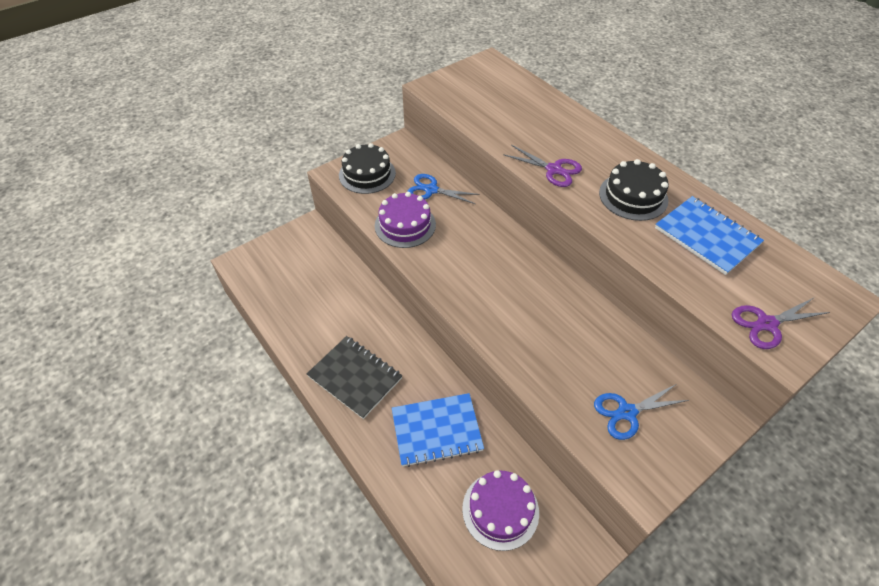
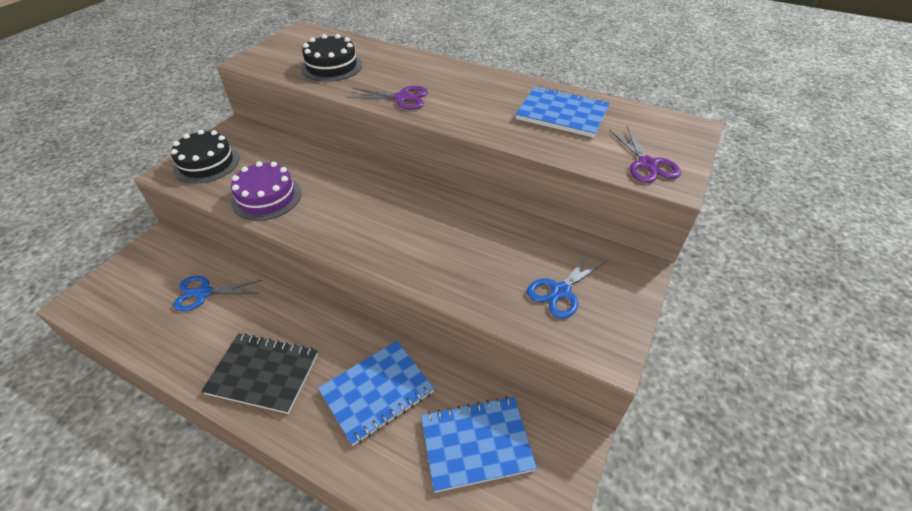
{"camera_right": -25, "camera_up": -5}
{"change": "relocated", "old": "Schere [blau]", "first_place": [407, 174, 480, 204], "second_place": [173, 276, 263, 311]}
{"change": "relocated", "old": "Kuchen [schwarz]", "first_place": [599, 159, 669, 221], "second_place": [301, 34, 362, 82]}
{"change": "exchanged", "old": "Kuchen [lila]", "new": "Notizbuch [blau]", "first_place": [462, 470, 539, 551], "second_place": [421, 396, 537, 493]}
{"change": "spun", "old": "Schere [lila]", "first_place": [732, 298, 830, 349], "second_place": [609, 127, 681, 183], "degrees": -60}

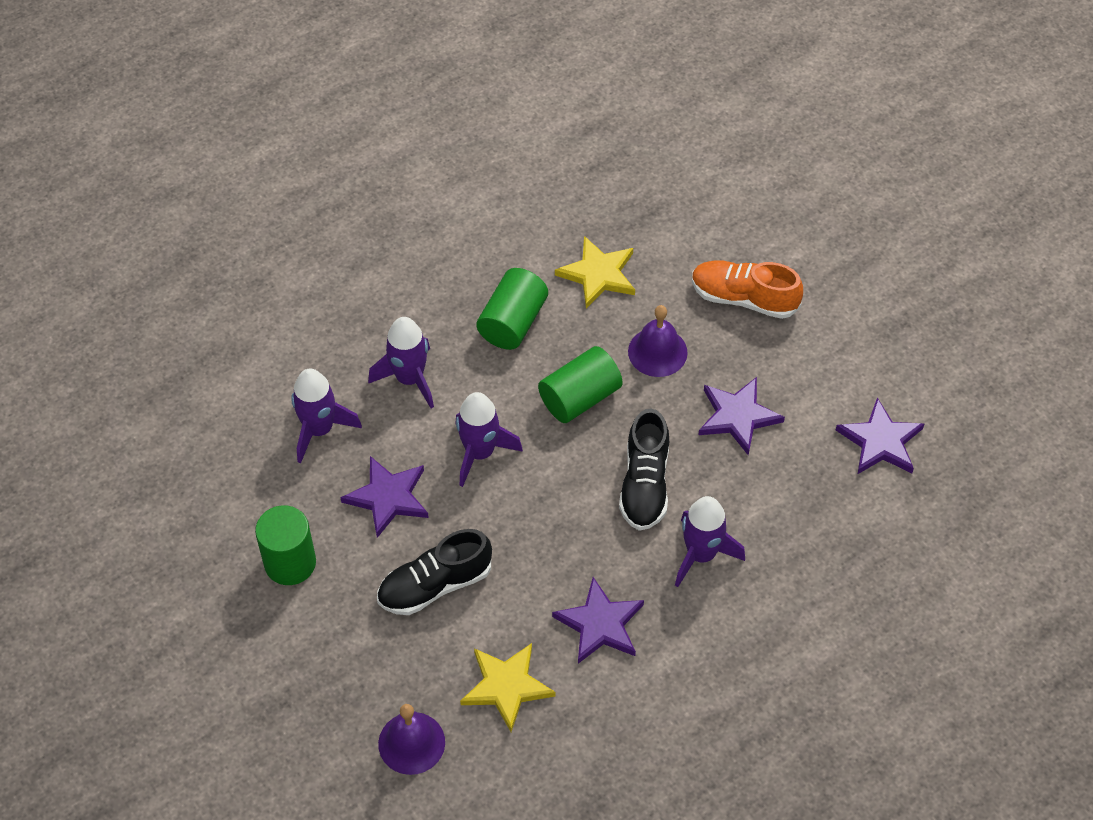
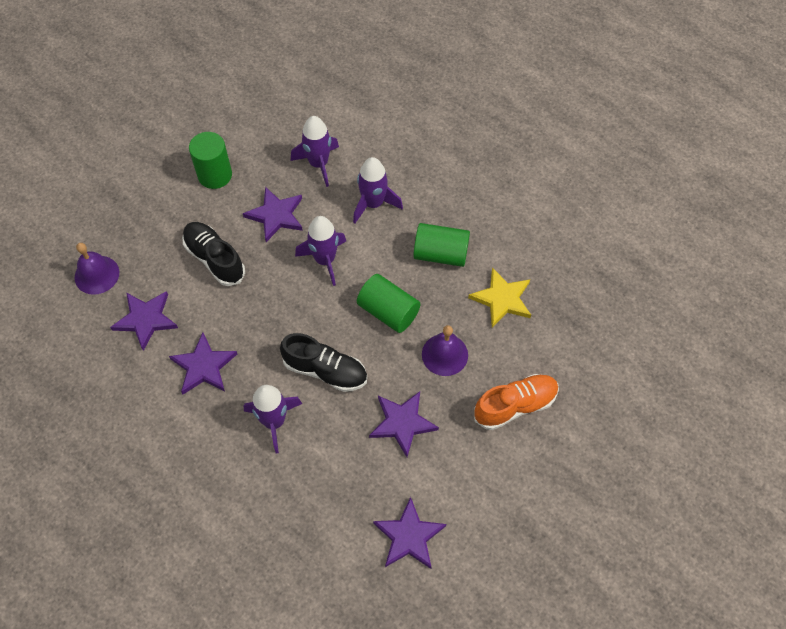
{"camera_right": 75, "camera_up": 5}
{"change": "colour", "old": "Stern [gelb]", "new": "Stern [lila]", "first_place": [460, 643, 555, 732], "second_place": [110, 291, 178, 351]}
{"change": "spun", "old": "Schuh [schwarz]", "first_place": [619, 409, 669, 531], "second_place": [280, 333, 367, 392], "degrees": -150}
{"change": "spun", "old": "Schuh [orange]", "first_place": [692, 260, 803, 319], "second_place": [474, 374, 559, 430], "degrees": 60}

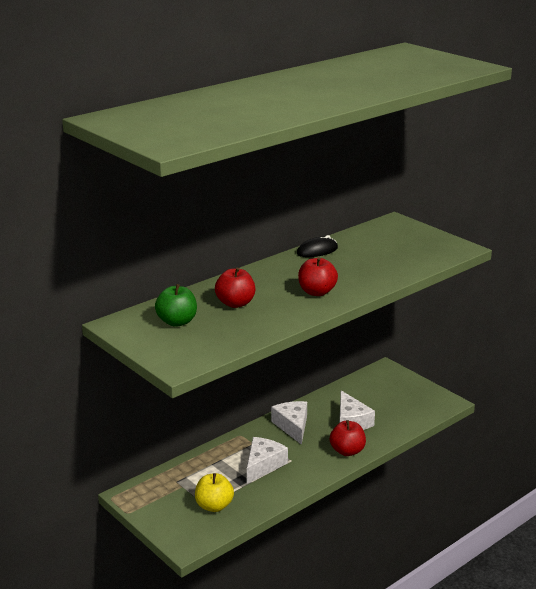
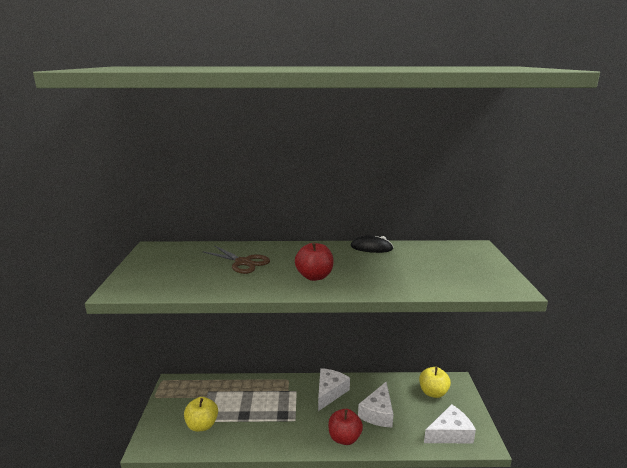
{"camera_right": 40, "camera_up": -5}
{"change": "exchanged", "old": "Apfel [rot]", "new": "Schere [braun]", "first_place": [215, 268, 255, 308], "second_place": [202, 245, 270, 274]}
{"change": "appeared", "new": "Apfel [gelb]", "second_place": [419, 367, 451, 398]}
{"change": "relocated", "old": "Käse [weiß]", "first_place": [247, 437, 288, 484], "second_place": [424, 404, 476, 443]}
{"change": "missing", "old": "Apfel [grün]", "first_place": [155, 284, 197, 327]}

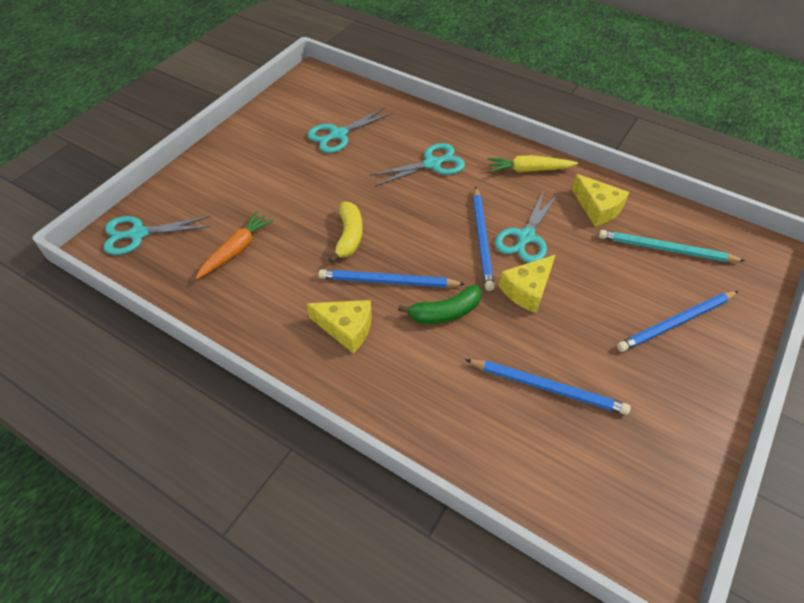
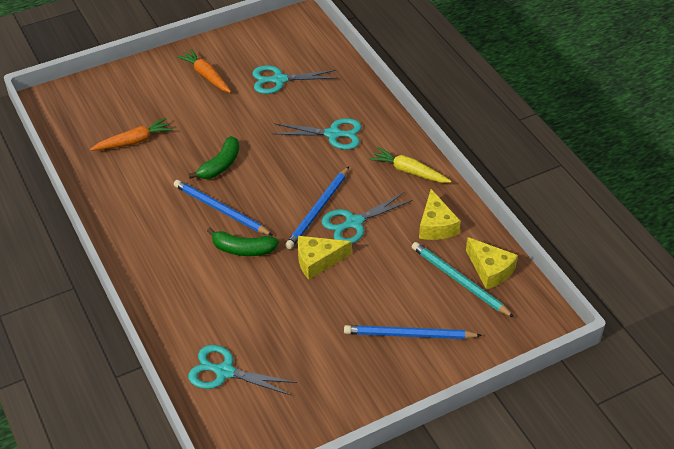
{"camera_right": 30, "camera_up": -5}
{"change": "appeared", "new": "Karotte [orange]", "second_place": [177, 49, 231, 93]}
{"change": "relocated", "old": "Schere [türkis]", "first_place": [103, 216, 211, 255], "second_place": [188, 345, 297, 395]}
{"change": "colour", "old": "Banane [gelb]", "new": "Banane [grün]", "first_place": [329, 202, 363, 263], "second_place": [189, 136, 239, 179]}
{"change": "relocated", "old": "Käse [gelb]", "first_place": [306, 300, 372, 353], "second_place": [466, 237, 518, 290]}
{"change": "missing", "old": "Bleistift [blau]", "first_place": [465, 359, 631, 415]}

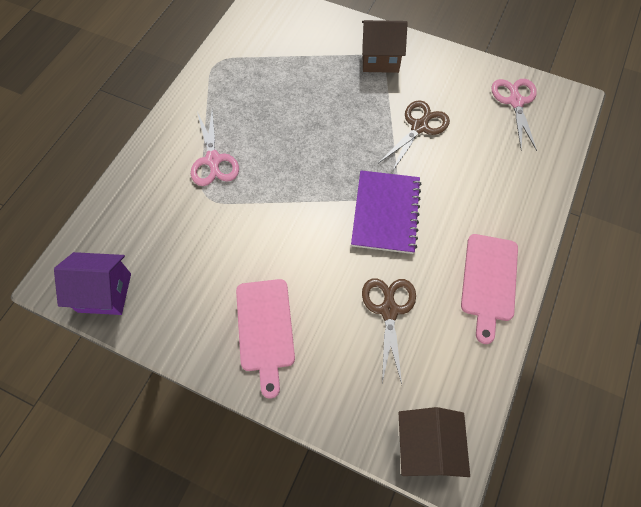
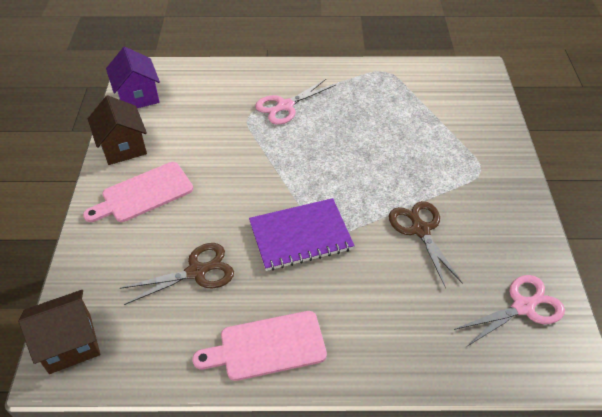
{"camera_right": 65, "camera_up": -15}
{"change": "relocated", "old": "Haus [braun]", "first_place": [362, 20, 408, 73], "second_place": [88, 95, 147, 165]}
{"change": "spun", "old": "Schere [braun]", "first_place": [379, 100, 450, 171], "second_place": [389, 201, 463, 288], "degrees": -120}

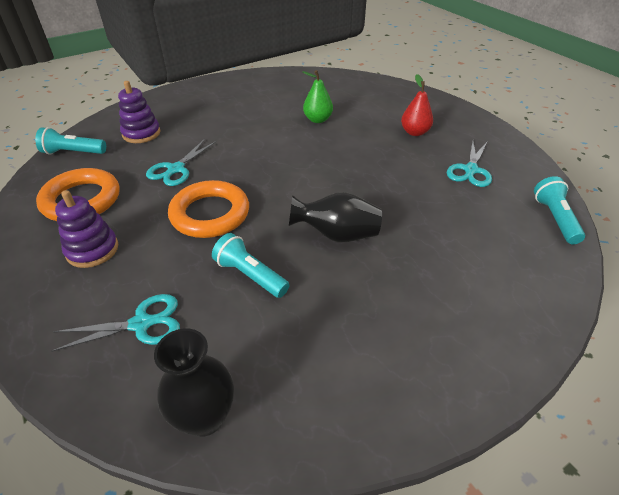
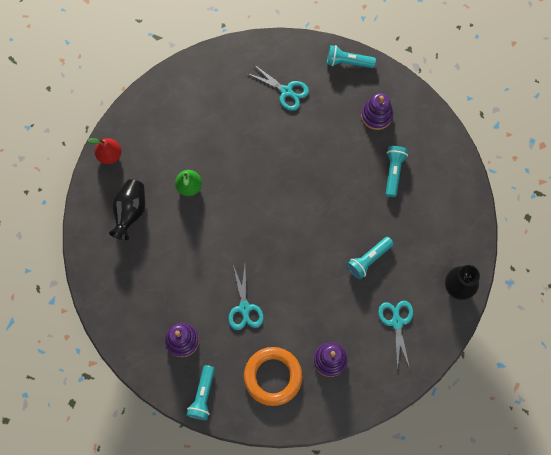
{"camera_right": -80, "camera_up": 30}
{"change": "relocated", "old": "Birne [rot]", "first_place": [401, 74, 433, 136], "second_place": [87, 138, 121, 165]}
{"change": "relocated", "old": "Vase [schwarz]", "first_place": [289, 192, 382, 242], "second_place": [109, 179, 145, 240]}
{"change": "spun", "old": "Schere [türkis]", "first_place": [146, 139, 216, 186], "second_place": [228, 265, 264, 330], "degrees": 45}
{"change": "appeared", "new": "Stapelspielzeug [lila]", "second_place": [361, 93, 393, 130]}
{"change": "appeared", "new": "Taschenlampe [türkis]", "second_place": [385, 146, 408, 197]}
{"change": "missing", "old": "Ring [orange]", "first_place": [168, 180, 249, 238]}

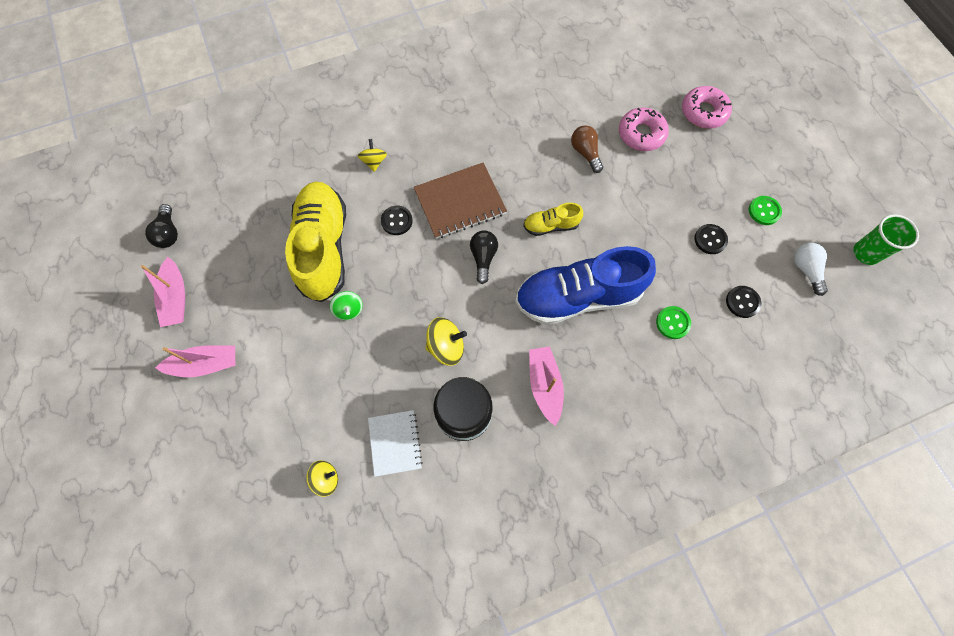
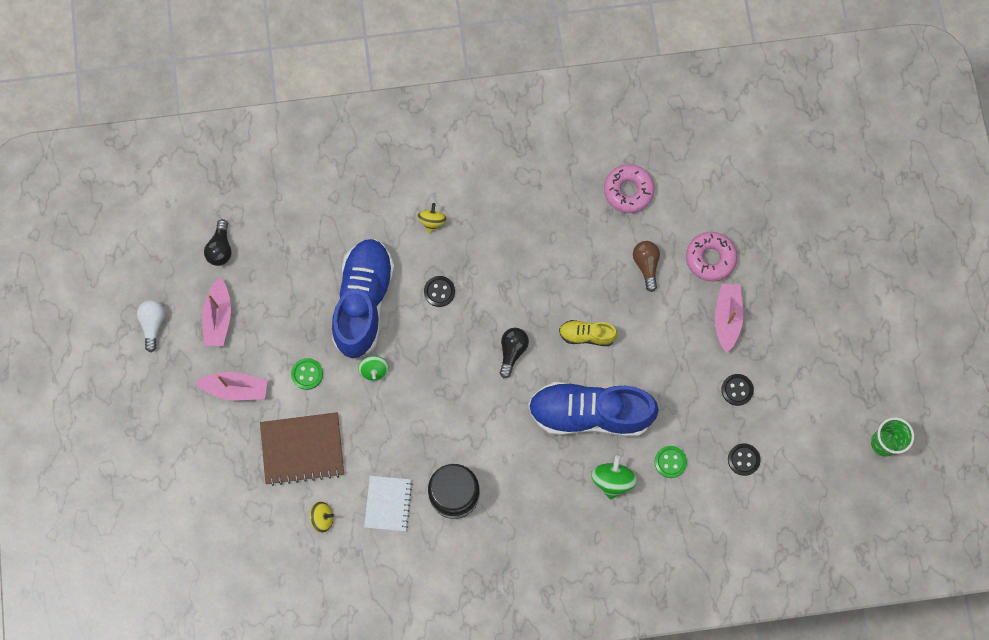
{"camera_right": 15, "camera_up": 5}
{"change": "relocated", "old": "Glühbirne [weiß]", "first_place": [794, 243, 828, 296], "second_place": [137, 300, 165, 352]}
{"change": "relocated", "old": "Notizbuch [braun]", "first_place": [414, 163, 507, 239], "second_place": [260, 412, 344, 486]}
{"change": "relocated", "old": "Knopf [grün]", "first_place": [749, 196, 782, 225], "second_place": [291, 358, 323, 390]}
{"change": "colour", "old": "Schuh [gelb]", "new": "Schuh [blau]", "first_place": [285, 182, 346, 302], "second_place": [332, 239, 395, 359]}
{"change": "appeared", "new": "Kreisel [grün]", "second_place": [591, 455, 638, 500]}
{"change": "relocated", "old": "Donut [rosa]", "first_place": [682, 86, 732, 129], "second_place": [604, 164, 655, 213]}
{"change": "relocated", "old": "Boot [rosa]", "first_place": [529, 346, 564, 426], "second_place": [715, 284, 743, 353]}
{"change": "missing", "old": "Kreisel [gelb]", "first_place": [425, 317, 467, 366]}

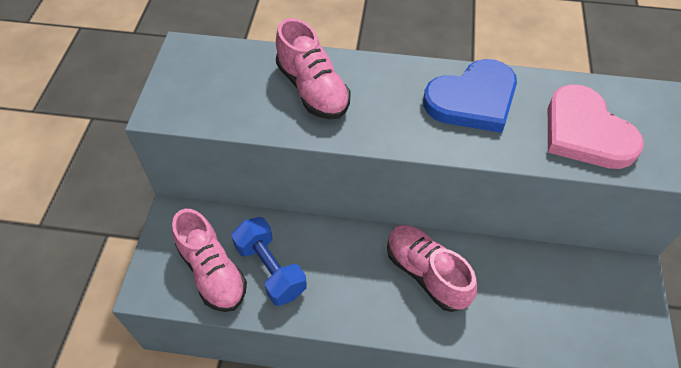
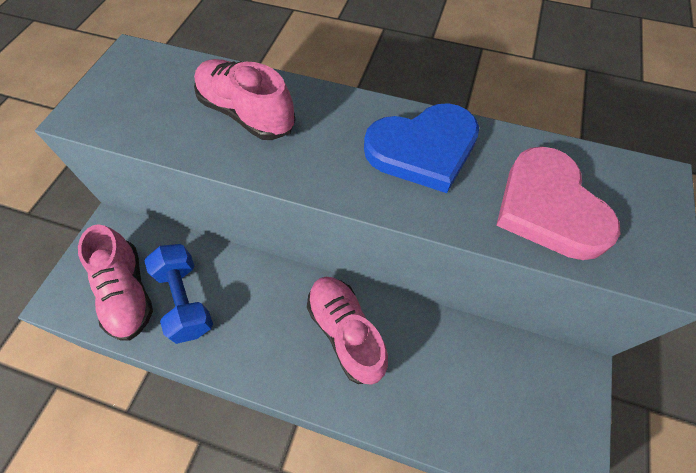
{"camera_right": 10, "camera_up": 5}
{"change": "spun", "old": "Schuh [rosa]", "first_place": [276, 18, 351, 119], "second_place": [194, 59, 295, 140], "degrees": 150}

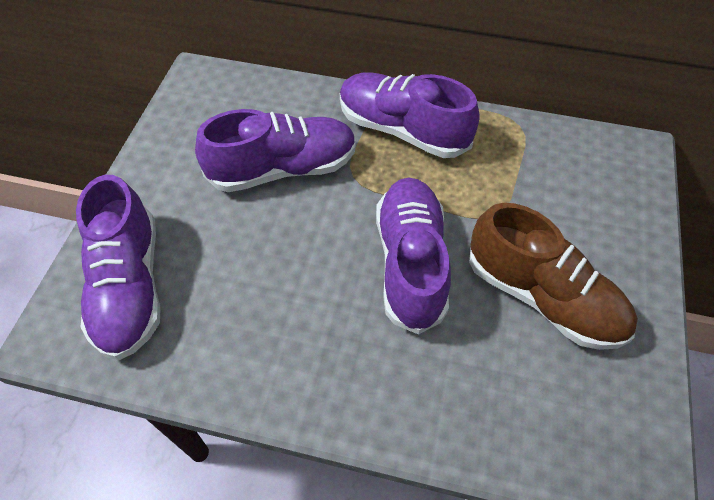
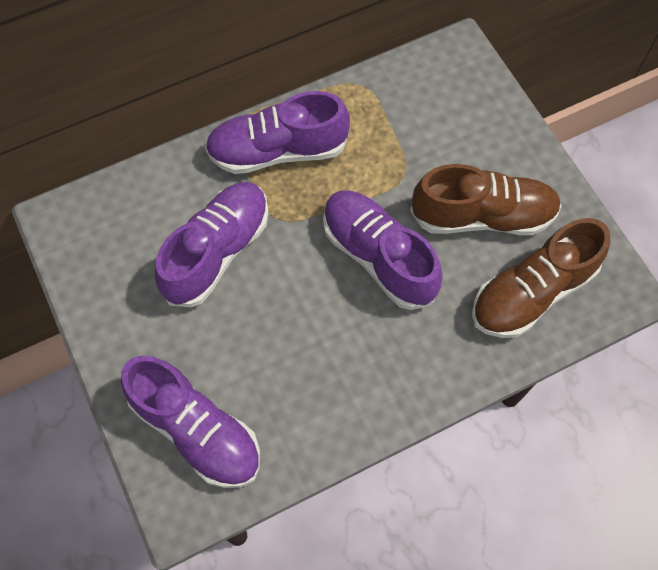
{"camera_right": -40, "camera_up": 10}
{"change": "appeared", "new": "Schuh [braun]", "second_place": [472, 218, 610, 338]}

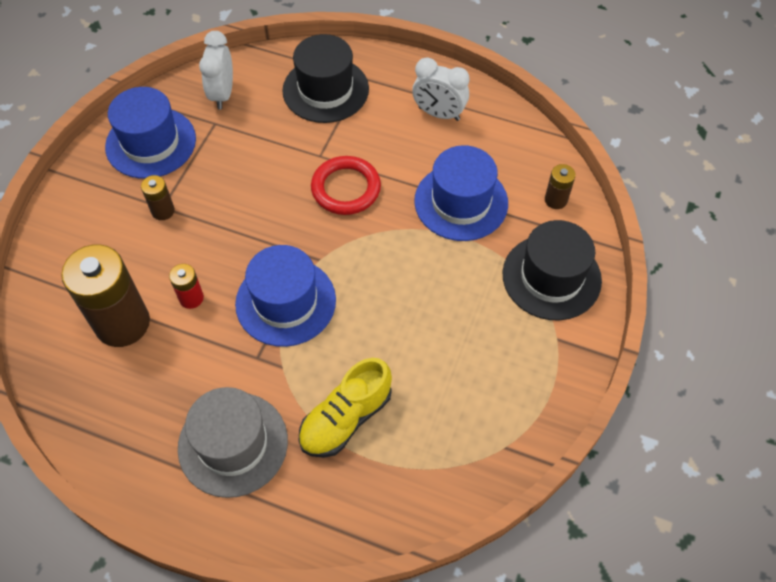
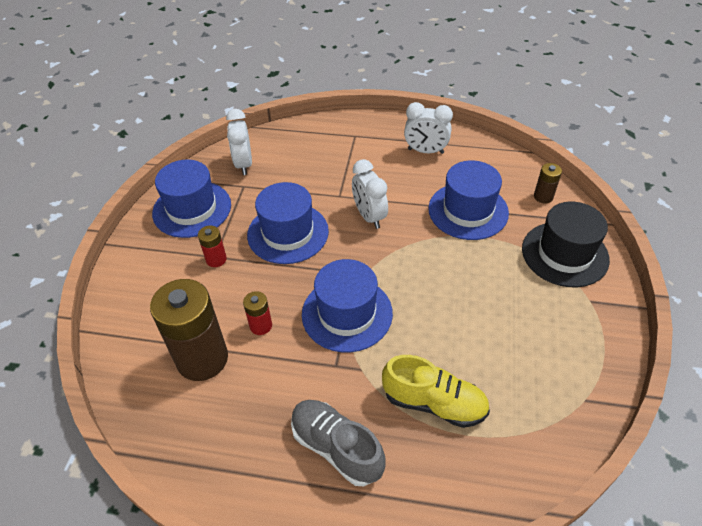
{"camera_right": -10, "camera_up": -10}
{"change": "colour", "old": "Batterie [braun]", "new": "Batterie [rot]", "first_place": [141, 175, 175, 220], "second_place": [198, 226, 227, 267]}
{"change": "appeared", "new": "Hut [blau]", "second_place": [247, 182, 329, 264]}
{"change": "exchanged", "old": "Hut [grau]", "new": "Schuh [grau]", "first_place": [178, 387, 288, 498], "second_place": [291, 400, 385, 486]}
{"change": "exchanged", "old": "Ring [rot]", "new": "Wecker [weiß]", "first_place": [311, 156, 381, 215], "second_place": [352, 159, 388, 229]}
{"change": "spun", "old": "Schuh [gelb]", "first_place": [298, 358, 392, 458], "second_place": [382, 355, 490, 428], "degrees": -105}
{"change": "missing", "old": "Hut [schwarz]", "first_place": [282, 34, 369, 123]}

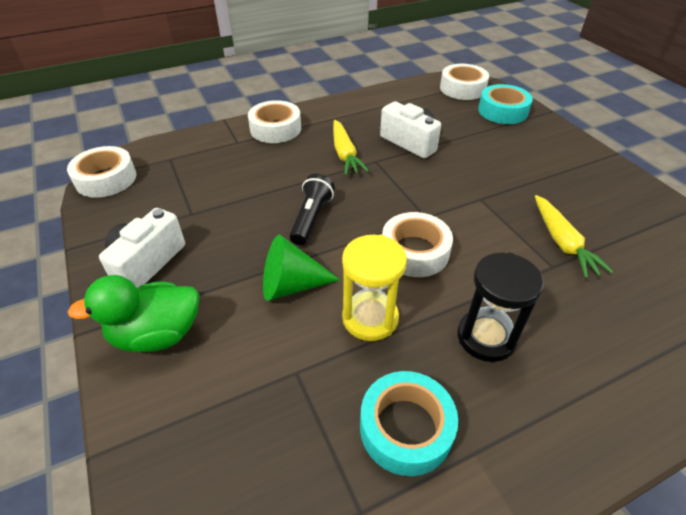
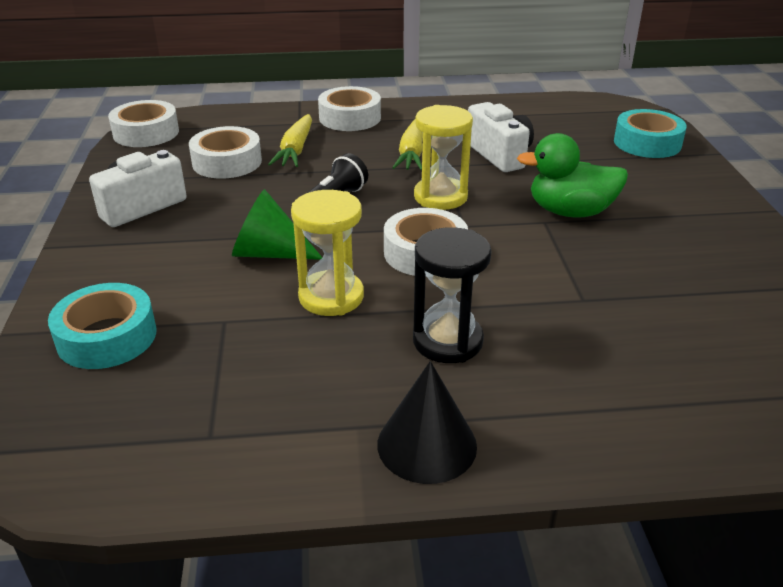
{"camera_right": 20, "camera_up": -10}
{"change": "relocated", "old": "Klebeband [türkis]", "first_place": [360, 371, 458, 476], "second_place": [48, 283, 157, 369]}
{"change": "relocated", "old": "Klebeband [weiß]", "first_place": [440, 64, 489, 100], "second_place": [189, 126, 262, 179]}
{"change": "relocated", "old": "Karotte [gelb]", "first_place": [535, 195, 613, 278], "second_place": [268, 114, 312, 167]}
{"change": "appeared", "new": "Kegel [schwarz]", "second_place": [377, 361, 477, 484]}
{"change": "appeared", "new": "Sanduhr [gelb]", "second_place": [414, 105, 473, 210]}
{"change": "relocated", "old": "Ente [grün]", "first_place": [68, 275, 200, 352], "second_place": [517, 133, 628, 218]}

